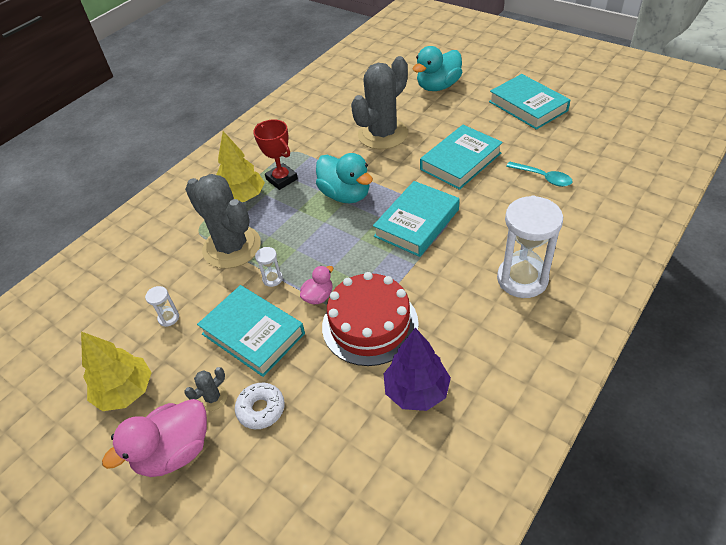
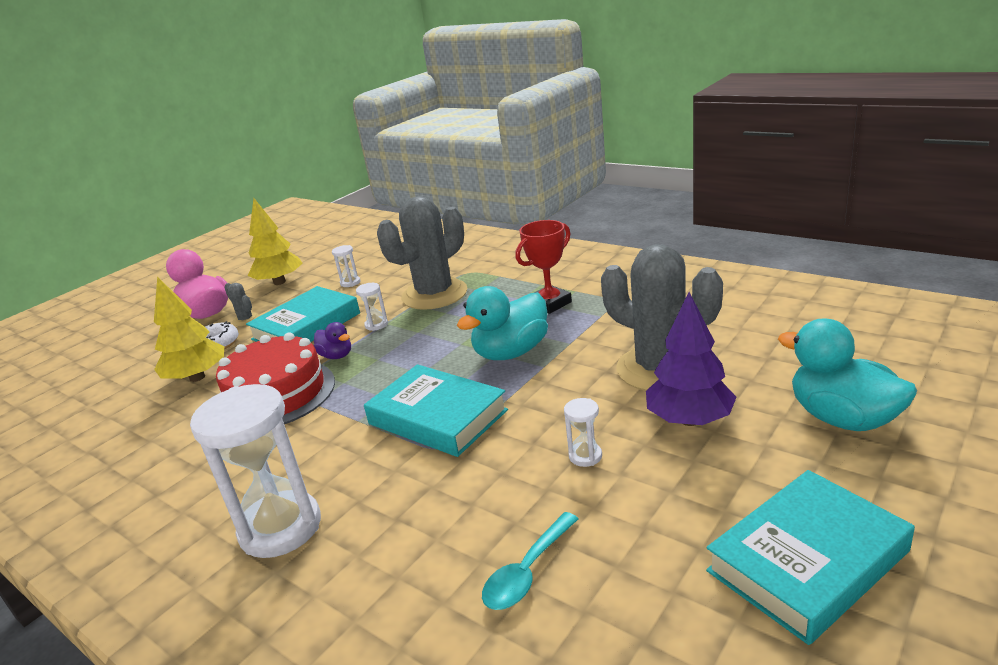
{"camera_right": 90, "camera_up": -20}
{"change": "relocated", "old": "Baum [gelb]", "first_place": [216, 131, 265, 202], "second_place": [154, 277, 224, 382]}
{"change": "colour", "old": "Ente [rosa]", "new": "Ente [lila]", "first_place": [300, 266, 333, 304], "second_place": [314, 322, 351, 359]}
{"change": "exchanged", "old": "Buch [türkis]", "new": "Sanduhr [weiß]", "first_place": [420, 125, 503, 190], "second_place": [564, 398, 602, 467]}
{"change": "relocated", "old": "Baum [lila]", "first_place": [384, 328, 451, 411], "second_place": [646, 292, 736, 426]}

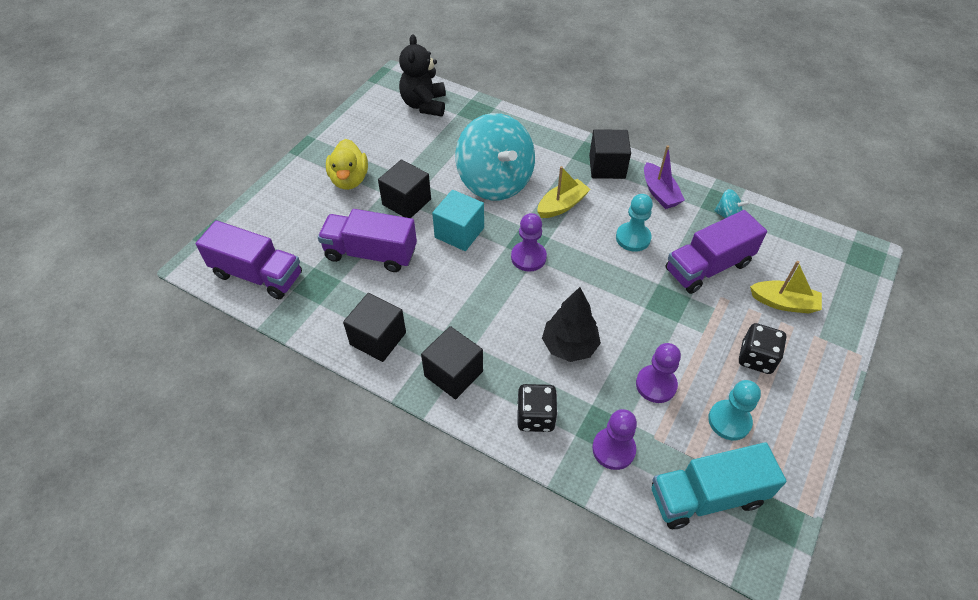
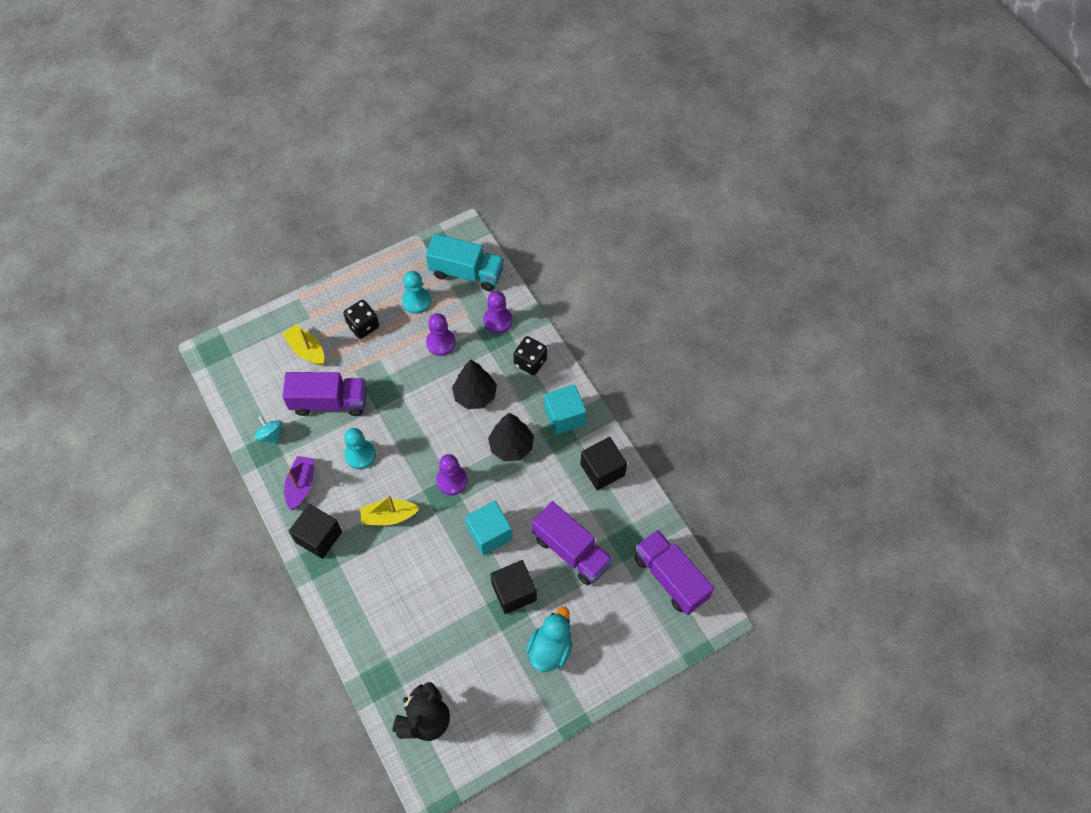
{"camera_right": -150, "camera_up": 10}
{"change": "appeared", "new": "Baum [schwarz]", "second_place": [488, 413, 534, 461]}
{"change": "colour", "old": "Ente [gelb]", "new": "Ente [türkis]", "first_place": [326, 139, 368, 190], "second_place": [526, 607, 572, 672]}
{"change": "colour", "old": "Kubus [schwarz]", "new": "Kubus [türkis]", "first_place": [421, 326, 483, 399], "second_place": [544, 384, 586, 435]}
{"change": "missing", "old": "Kreisel [türkis]", "first_place": [455, 113, 535, 200]}

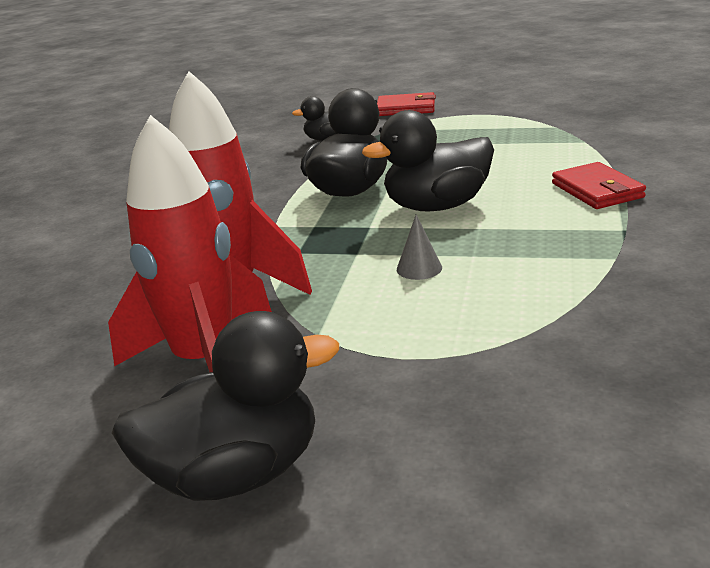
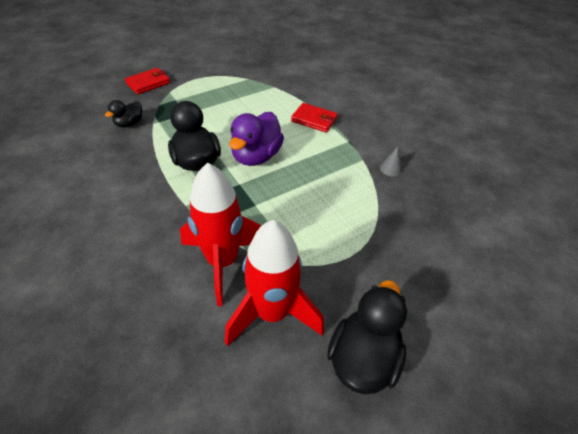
{"camera_right": -50, "camera_up": 20}
{"change": "colour", "old": "Ente [schwarz]", "new": "Ente [lila]", "first_place": [362, 110, 494, 211], "second_place": [229, 112, 284, 166]}
{"change": "relocated", "old": "Kegel [grau]", "first_place": [397, 215, 442, 280], "second_place": [380, 147, 402, 177]}

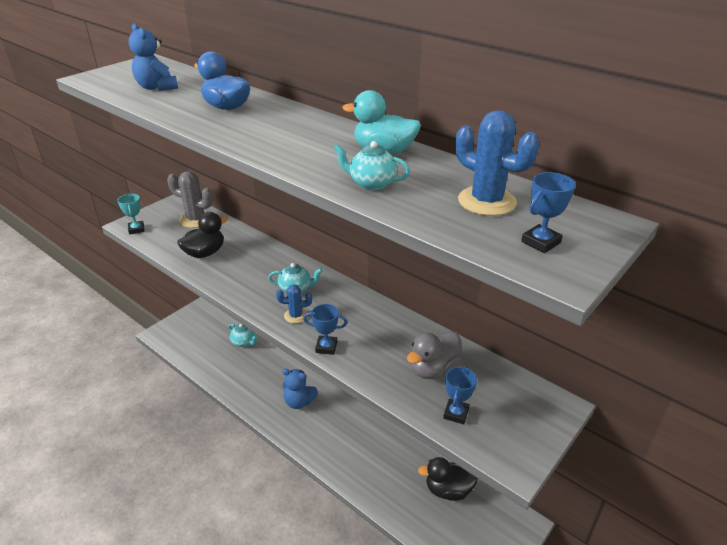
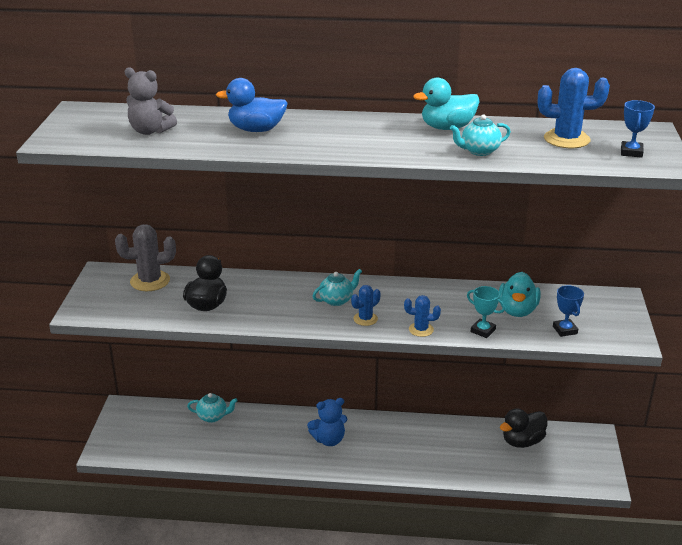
{"camera_right": -35, "camera_up": -5}
{"change": "colour", "old": "Teddybär [blau]", "new": "Teddybär [grau]", "first_place": [129, 23, 178, 91], "second_place": [125, 67, 177, 135]}
{"change": "exchanged", "old": "Pokal [blau]", "new": "Kaktus [blau]", "first_place": [303, 304, 347, 355], "second_place": [404, 295, 441, 337]}
{"change": "relocated", "old": "Pokal [türkis]", "first_place": [117, 194, 145, 235], "second_place": [467, 286, 505, 338]}
{"change": "colour", "old": "Ente [grau]", "new": "Ente [türkis]", "first_place": [407, 331, 462, 379], "second_place": [499, 272, 541, 317]}

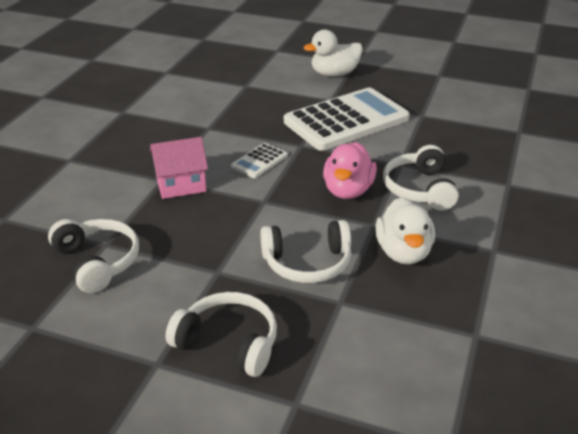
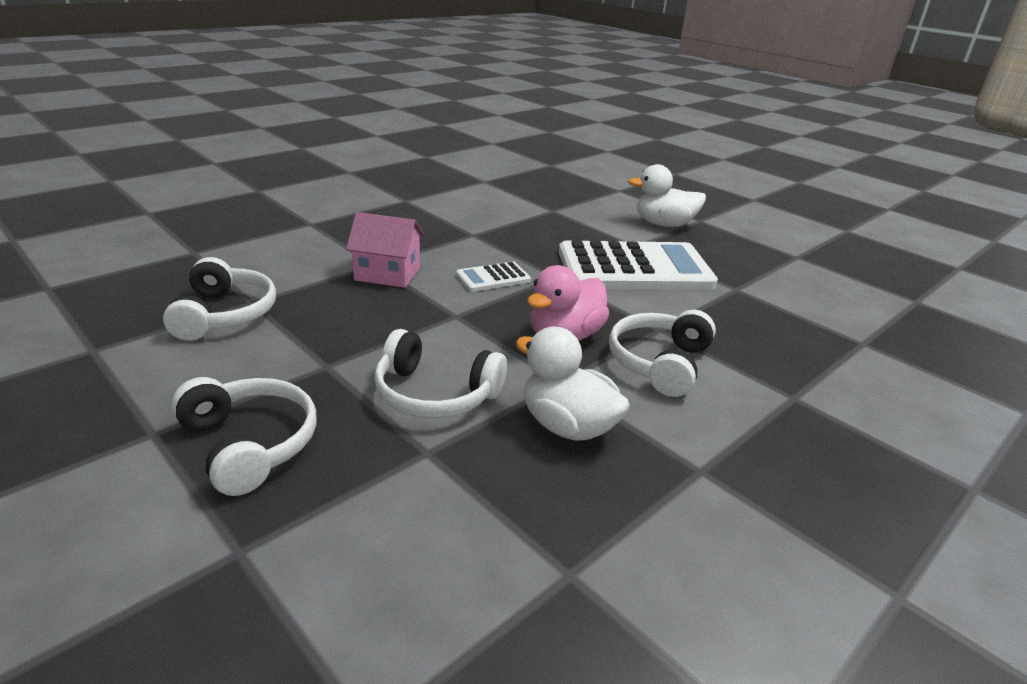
{"camera_right": 25, "camera_up": -5}
{"change": "spun", "old": "Ente [weiß]", "first_place": [375, 197, 435, 265], "second_place": [515, 327, 630, 441], "degrees": 105}

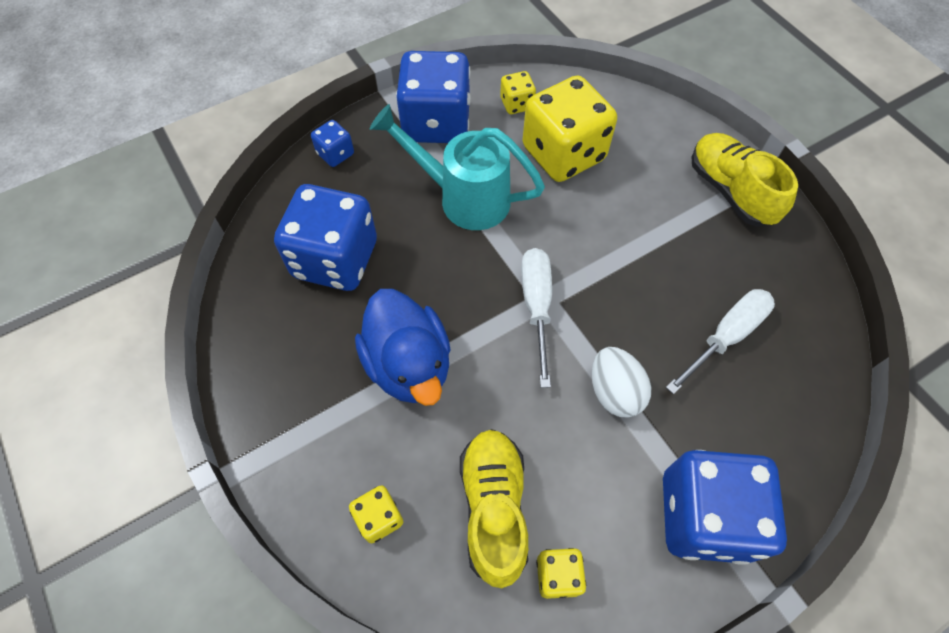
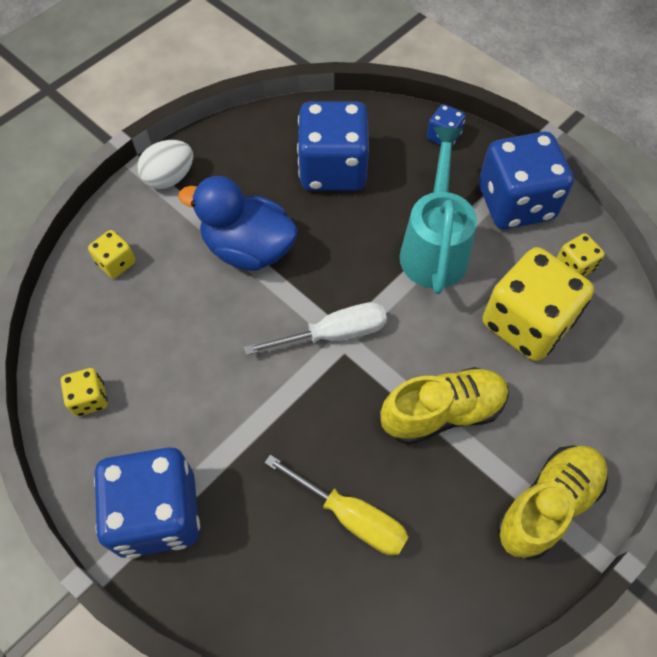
{"camera_right": 75, "camera_up": 0}
{"change": "relocated", "old": "Ei [weiß]", "first_place": [592, 347, 651, 418], "second_place": [137, 140, 193, 189]}
{"change": "spun", "old": "Ente [blau]", "first_place": [355, 289, 451, 406], "second_place": [178, 176, 298, 271], "degrees": 60}
{"change": "colour", "old": "Schraubenzieher [weiß]", "new": "Schraubenzieher [gelb]", "first_place": [666, 289, 775, 394], "second_place": [264, 455, 409, 555]}
{"change": "relocated", "old": "Schuh [gelb]", "first_place": [460, 429, 528, 588], "second_place": [380, 367, 509, 445]}

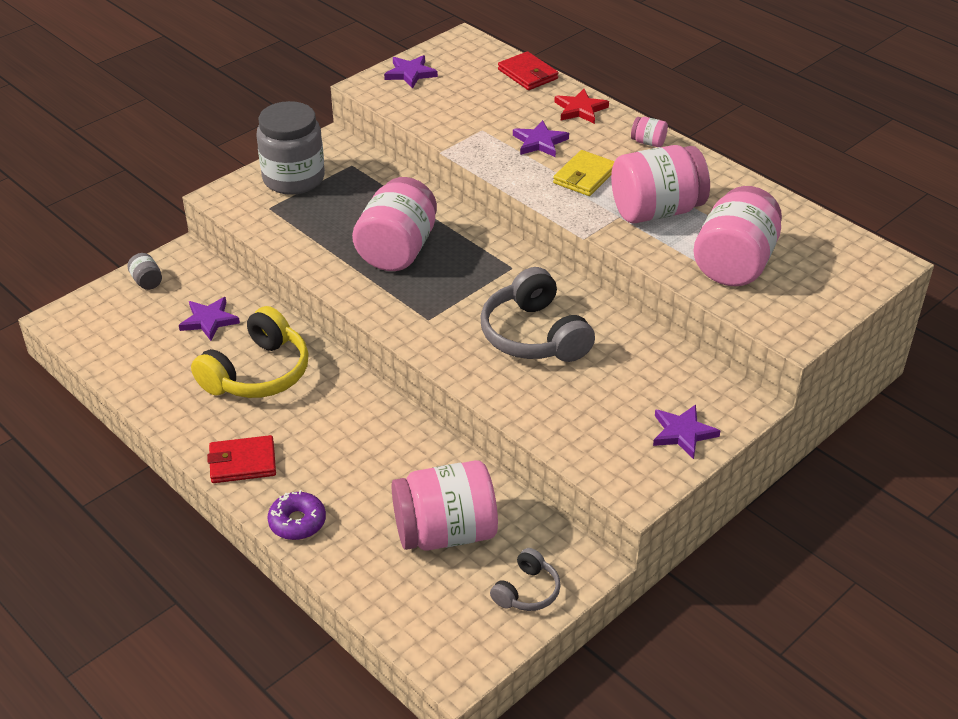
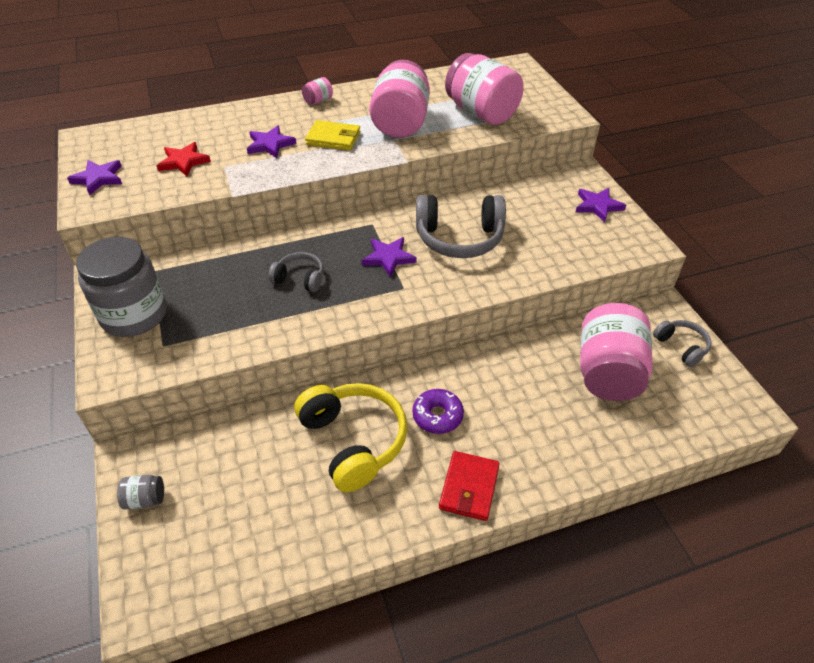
{"camera_right": -65, "camera_up": 5}
{"change": "relocated", "old": "Stern [rot]", "first_place": [554, 89, 609, 124], "second_place": [157, 142, 211, 176]}
{"change": "exchanged", "old": "Einmachglas [rosa]", "new": "Kopfhörer [grau]", "first_place": [352, 177, 437, 271], "second_place": [269, 252, 323, 292]}
{"change": "spun", "old": "Geldbörse [gelb]", "first_place": [553, 150, 615, 196], "second_place": [305, 120, 361, 151], "degrees": -45}
{"change": "relocated", "old": "Stern [lila]", "first_place": [179, 297, 240, 341], "second_place": [362, 237, 417, 277]}
{"change": "relocated", "old": "Donut [lila]", "first_place": [267, 490, 326, 540], "second_place": [413, 389, 464, 434]}
{"change": "missing", "old": "Geldbörse [rot]", "first_place": [498, 51, 559, 90]}

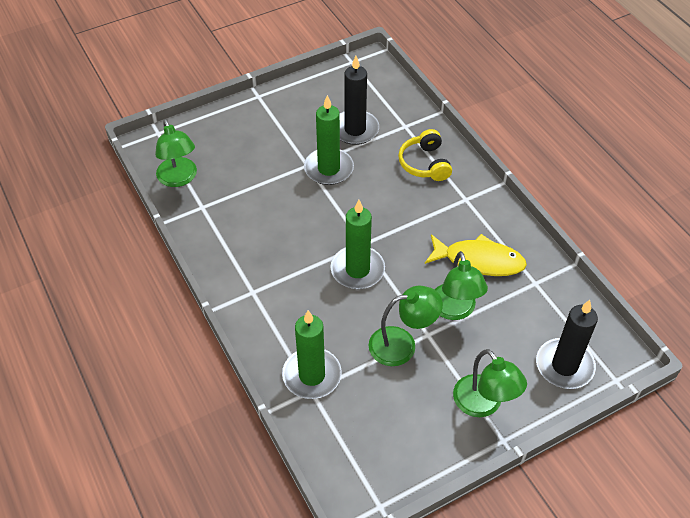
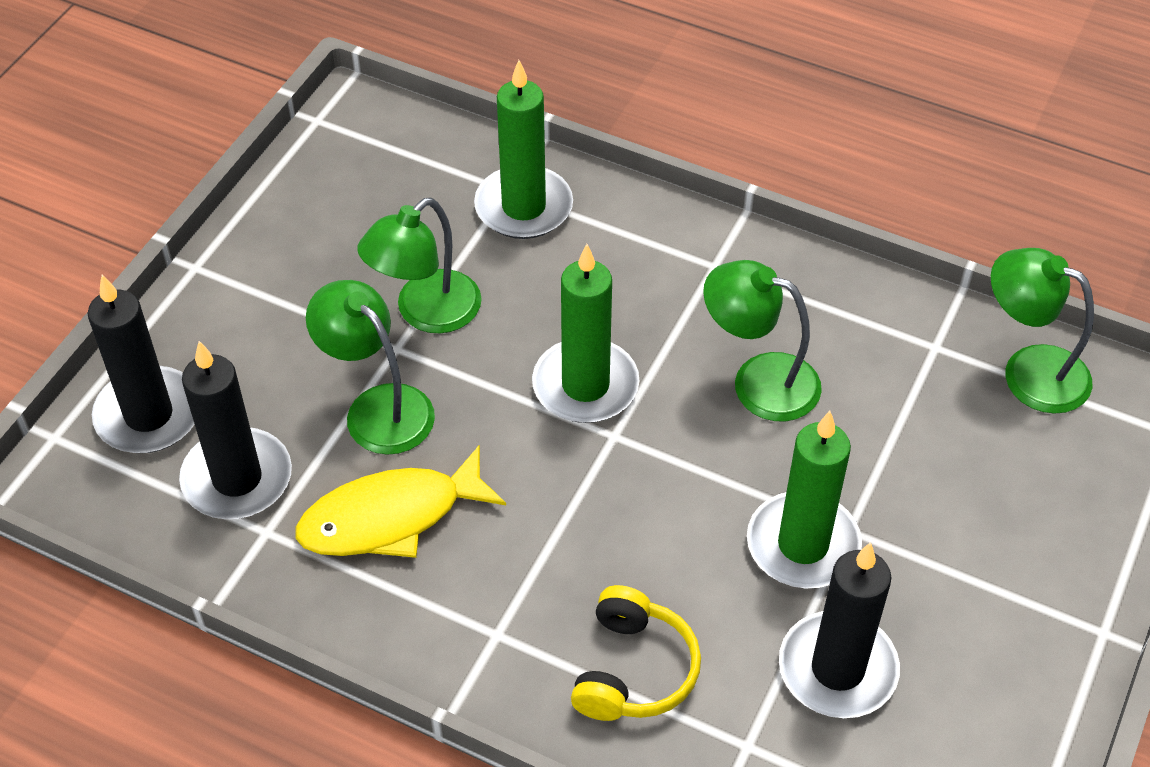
{"camera_right": 145, "camera_up": 0}
{"change": "appeared", "new": "Kerze [schwarz]", "second_place": [179, 341, 292, 519]}
{"change": "spun", "old": "Kopfhörer [gelb]", "first_place": [398, 129, 452, 181], "second_place": [571, 585, 701, 721], "degrees": 60}
{"change": "relocated", "old": "Lampe [grün]", "first_place": [453, 349, 527, 417], "second_place": [703, 260, 822, 421]}

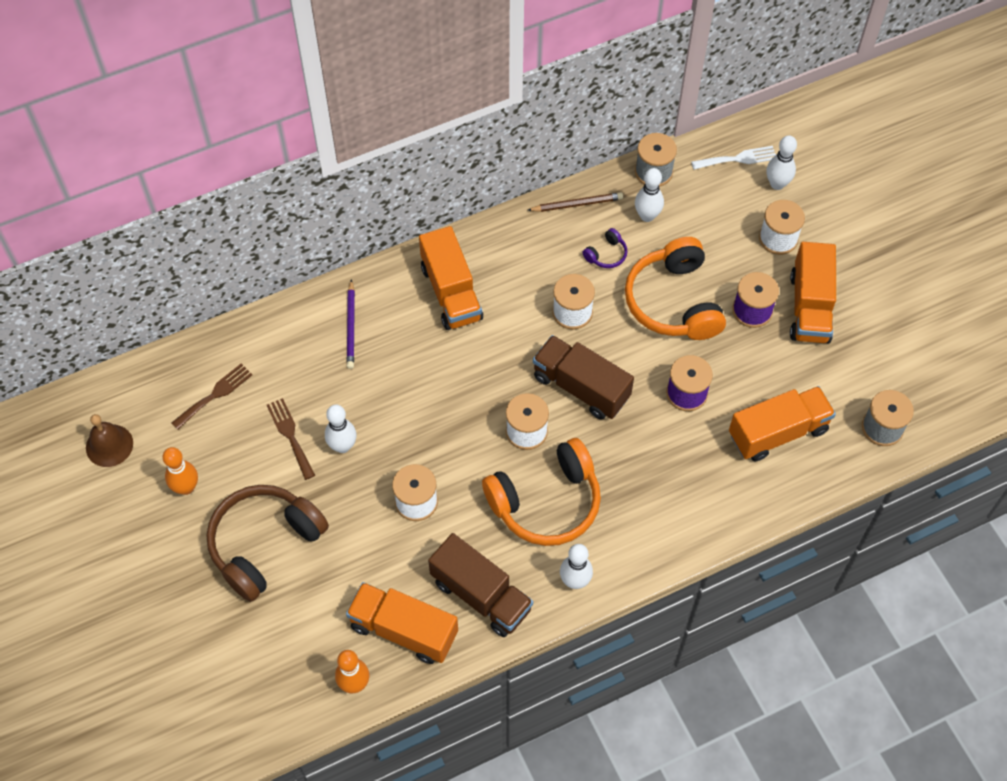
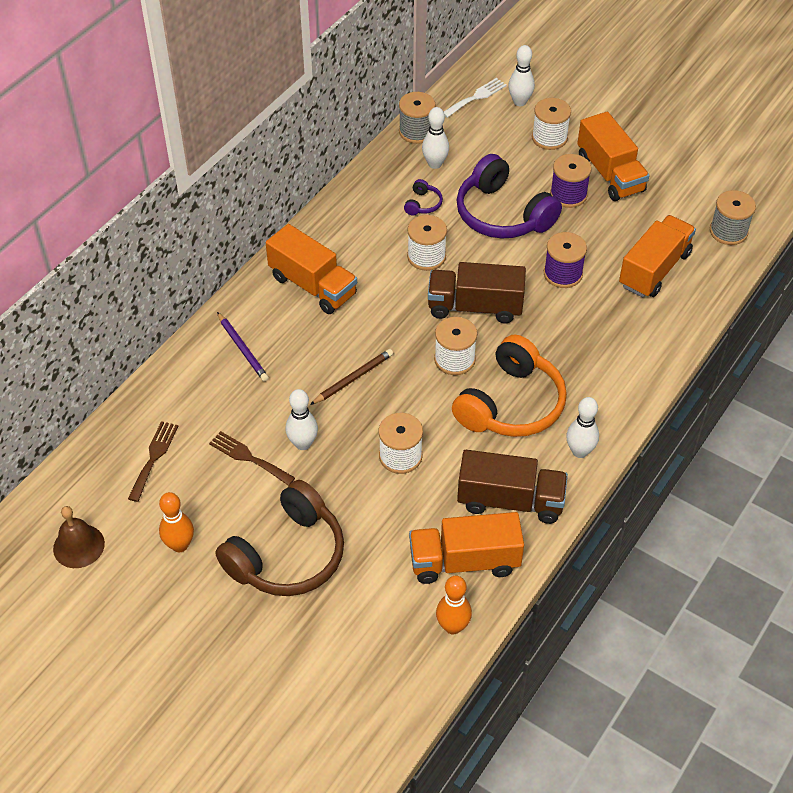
{"camera_right": -30, "camera_up": -10}
{"change": "spun", "old": "Kopfhörer [braun]", "first_place": [207, 485, 329, 602], "second_place": [215, 480, 344, 596], "degrees": -150}
{"change": "relocated", "old": "Bleistift [braun]", "first_place": [528, 192, 623, 212], "second_place": [310, 349, 393, 405]}
{"change": "colour", "old": "Kopfhörer [orange]", "new": "Kopfhörer [lila]", "first_place": [625, 237, 726, 340], "second_place": [456, 154, 562, 239]}

